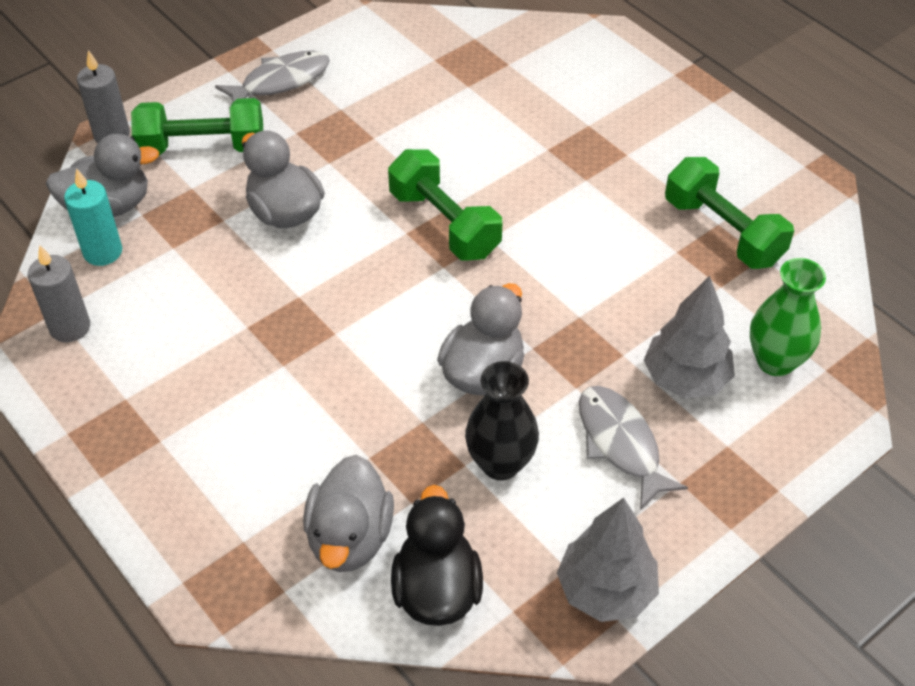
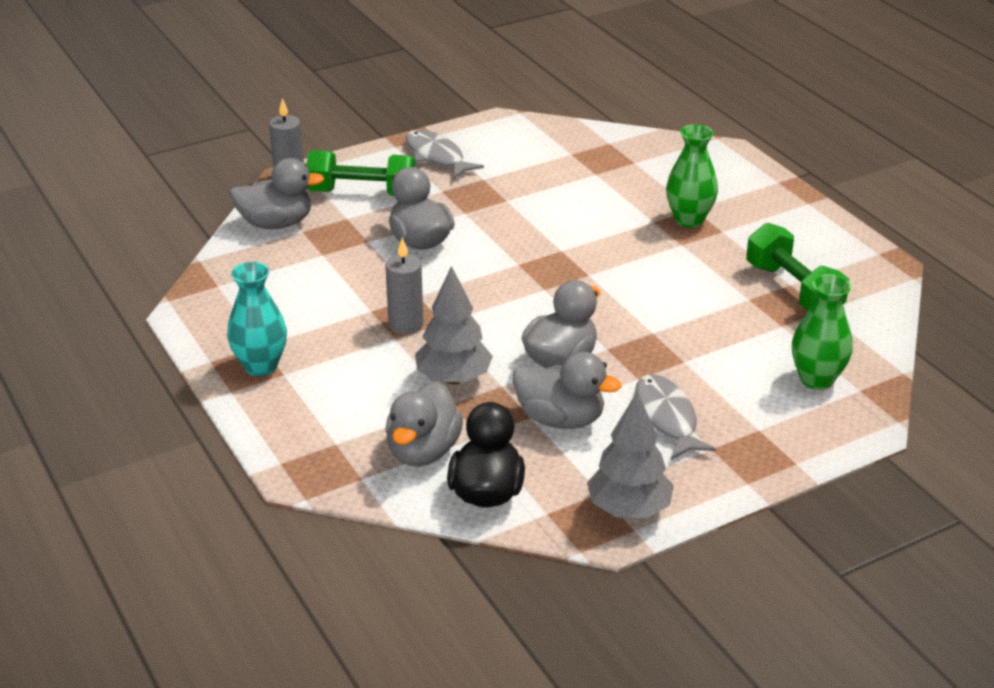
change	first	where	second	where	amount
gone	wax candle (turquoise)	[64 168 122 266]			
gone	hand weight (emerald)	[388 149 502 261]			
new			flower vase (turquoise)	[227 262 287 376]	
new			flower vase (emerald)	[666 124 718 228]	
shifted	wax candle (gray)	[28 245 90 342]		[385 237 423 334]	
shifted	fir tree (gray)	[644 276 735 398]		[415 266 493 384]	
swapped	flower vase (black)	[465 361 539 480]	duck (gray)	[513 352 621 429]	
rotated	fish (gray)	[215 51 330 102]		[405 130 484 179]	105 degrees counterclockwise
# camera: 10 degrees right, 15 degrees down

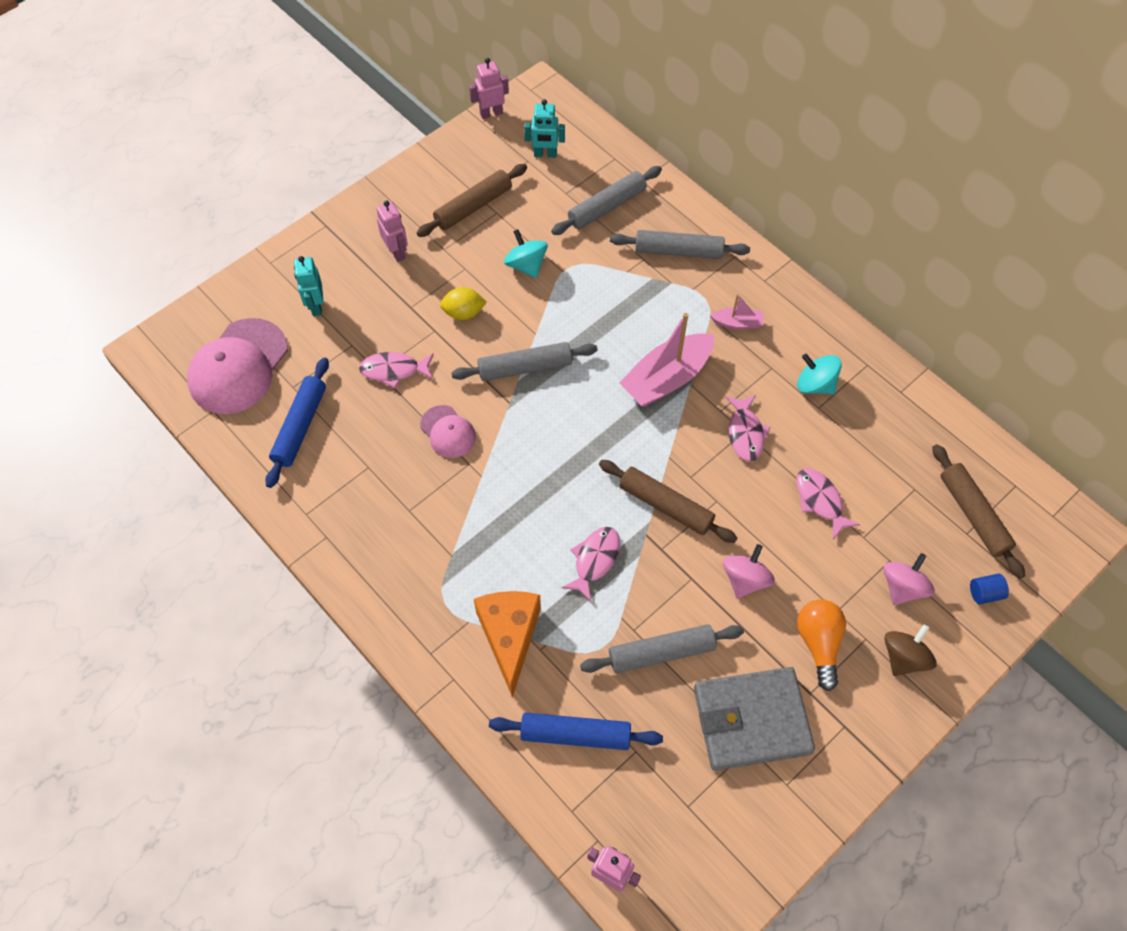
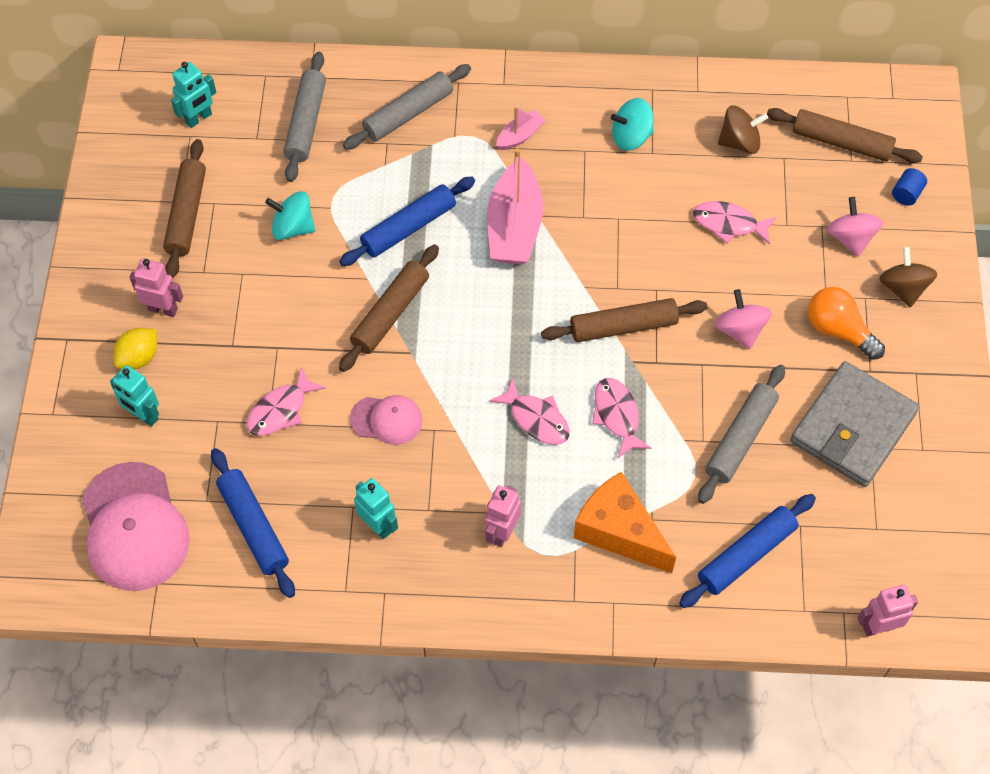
change	first	where	second	where	amount
new			rolling pin (cobalt)	[339 177 475 266]	
new			toy robot (turquoise)	[354 478 398 539]	
new			spinning top (brown)	[718 105 768 154]	
shifted	citrus fruit (golden)	[440 287 487 320]		[114 328 157 369]	
shifted	toy robot (rosy)	[469 58 509 119]		[485 485 521 547]	
shifted	fish (rosy)	[726 395 771 461]		[489 378 569 445]	
repainted	rolling pin (gray)	[451 342 598 381]	rolling pin (brown)	[339 245 439 372]	
# camera: 45 degrees left, 0 degrees up

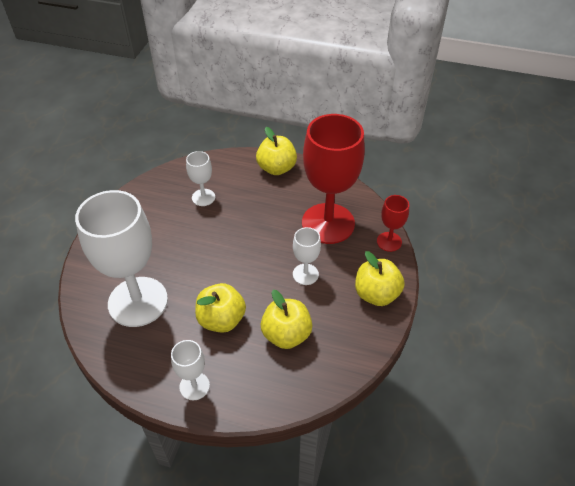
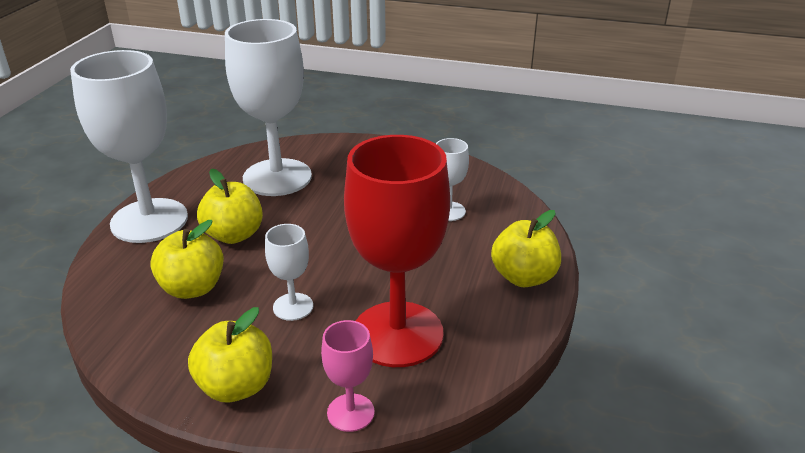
change	first	where	second	where	amount
repainted	chalice (red)	[377 195 409 252]	chalice (rosy)	[321 320 375 432]	
scaled	chalice (snow-white)	[171 340 210 400]		[70 50 188 243]	x2.17
# camera: 90 degrees right, 15 degrees down

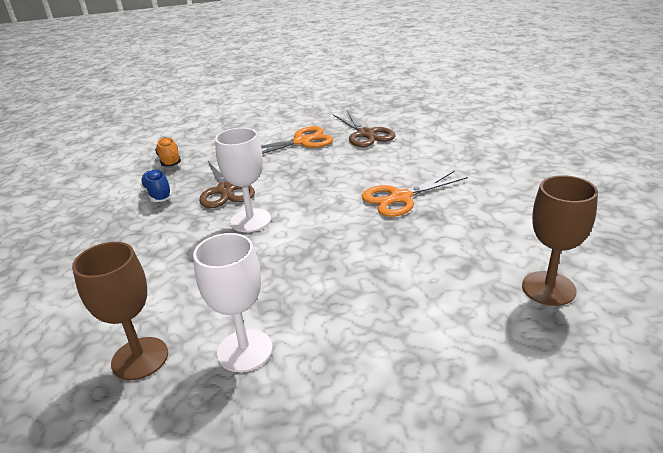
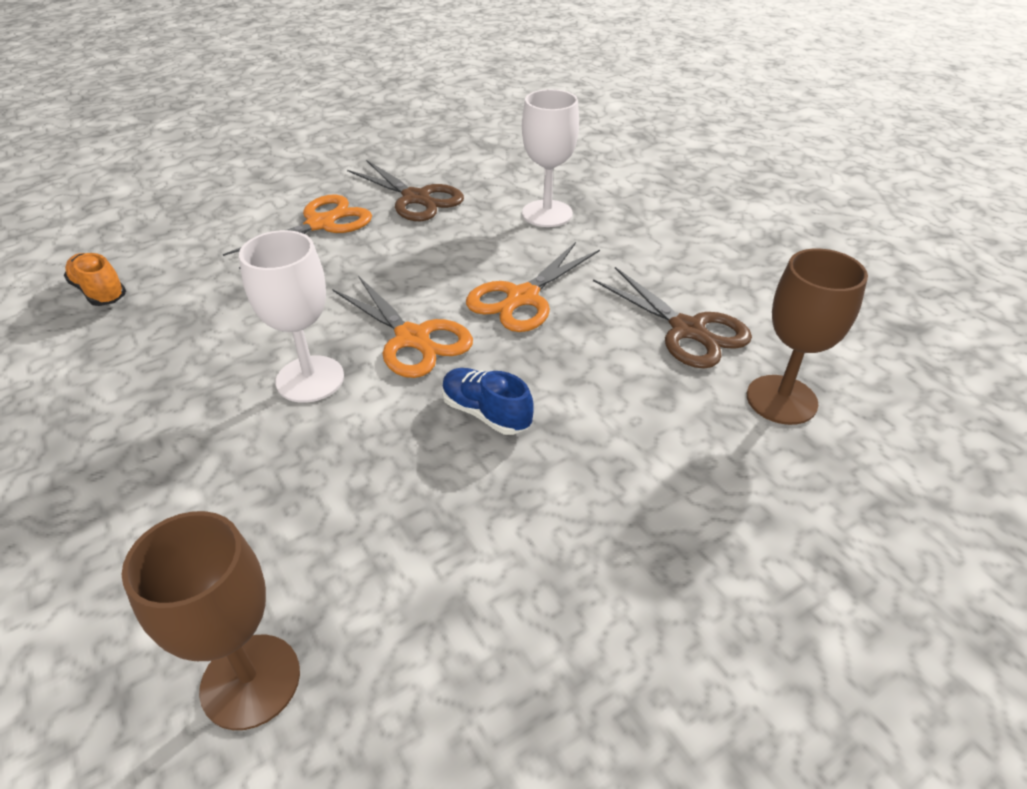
change	first	where	second	where	amount
new			shears (bright orange)	[332 276 473 378]	
shifted	sneaker (cobalt)	[140 169 172 202]		[442 368 534 435]	
shifted	chalice (snow-white)	[193 233 273 372]		[522 89 579 227]	
shifted	shears (brown)	[199 161 255 208]		[593 267 752 369]	
# camera: 25 degrees left, 10 degrees up

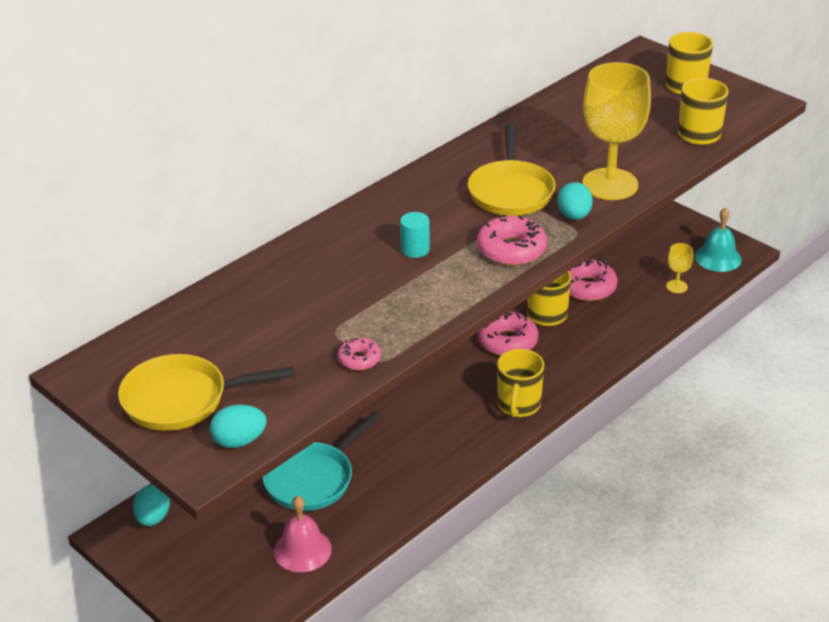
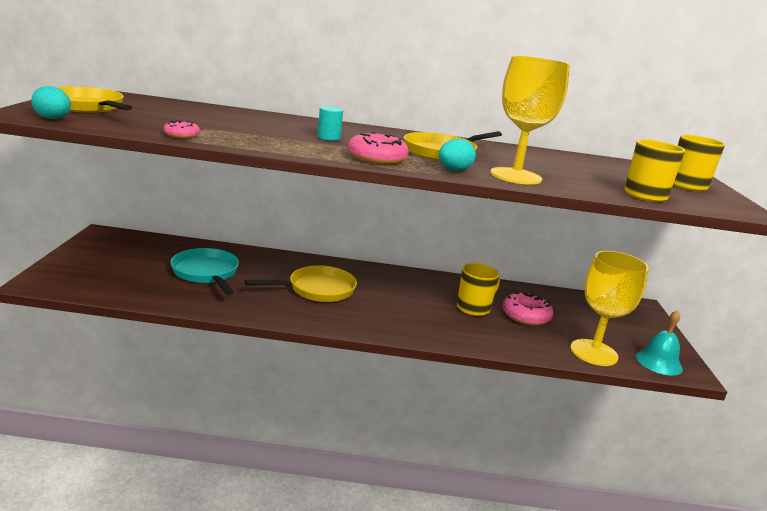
change	first	where	second	where	amount
gone	egg shape (turquoise)	[133 485 170 526]			
gone	bell (rosy)	[274 496 332 572]			
gone	donut (rosy)	[478 311 538 356]			
gone	tea mug (golden)	[497 349 544 417]			
new			skillet (golden)	[245 265 357 302]	
rotated	skillet (turquoise)	[262 411 381 511]		[170 248 239 295]	60 degrees clockwise
scaled	chalice (golden)	[666 243 693 293]		[571 251 649 366]	x2.32
# camera: 45 degrees right, 15 degrees down

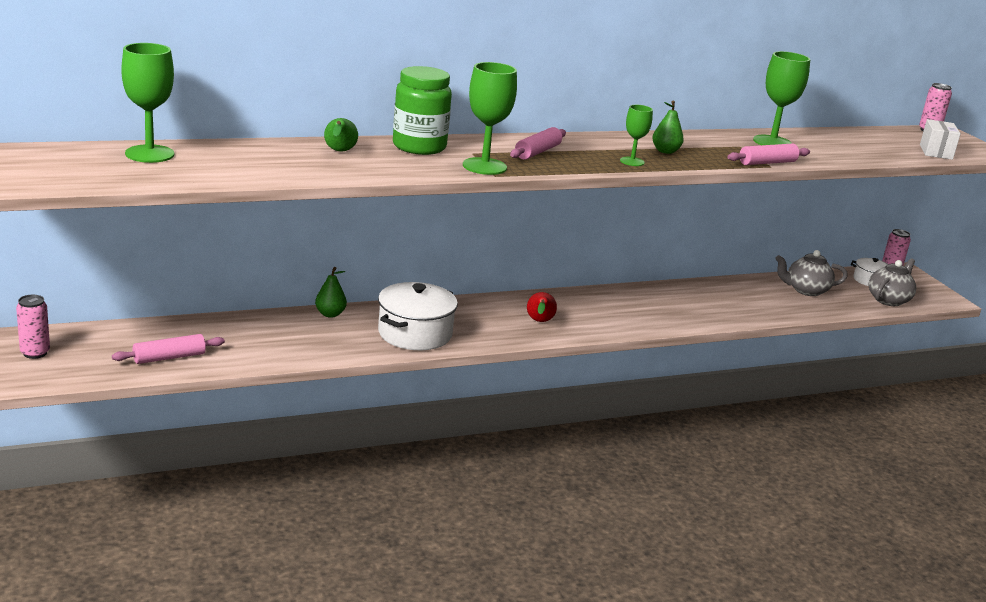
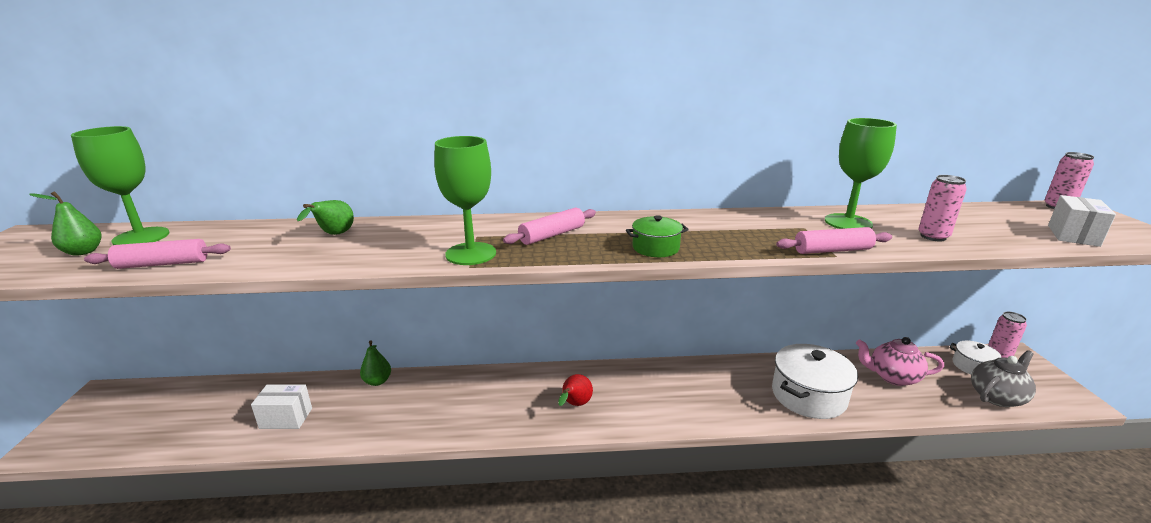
change	first	where	second	where	amount
gone	jar (emerald)	[393 66 452 155]			
new			package (snow-white)	[251 385 312 429]	
shifted	soda can (rosy)	[16 295 50 359]		[918 175 967 241]	
shifted	rolling pin (rosy)	[112 334 225 364]		[84 239 231 269]	
shifted	cooking pot (snow-white)	[378 282 458 350]		[772 344 858 419]	
shifted	pear fruit (emerald)	[652 101 684 154]		[29 191 102 256]	
swapped	chalice (emerald)	[620 105 653 166]	cooking pot (emerald)	[626 215 689 257]	
repainted	teapot (gray)	[775 250 848 296]	teapot (rosy)	[856 337 944 386]	
# camera: 20 degrees right, 0 degrees up

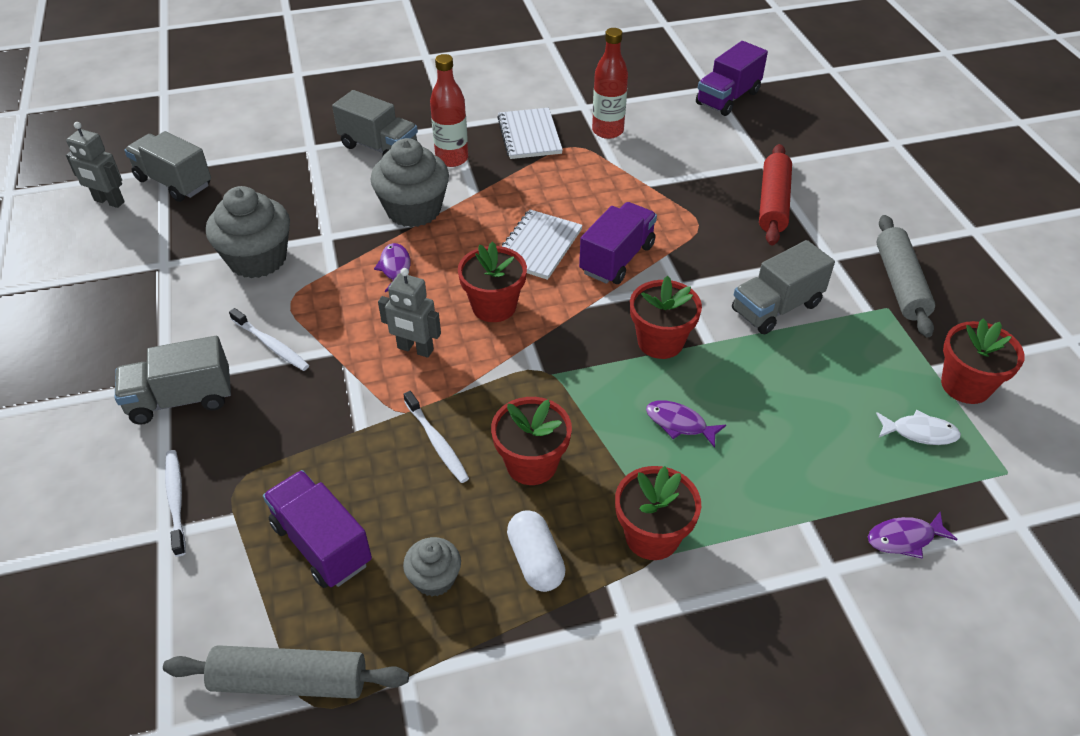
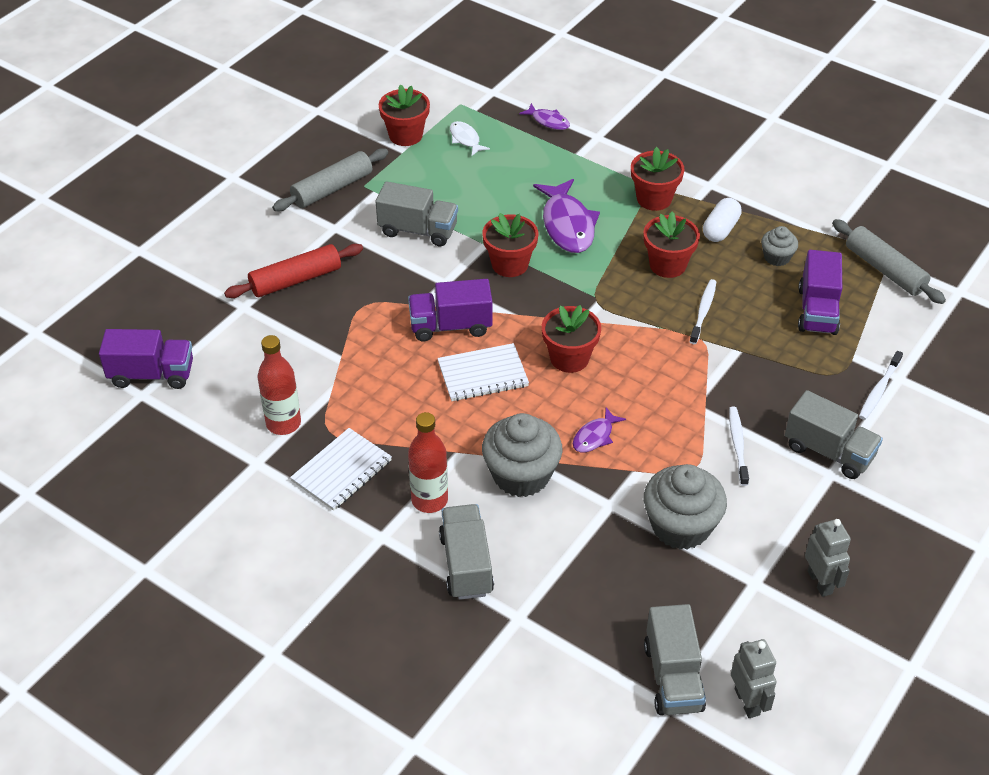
change	first	where	second	where	amount
shifted	toy robot (gray)	[378 268 441 358]		[805 519 851 597]	
scaled	fish (royal purple)	[646 400 726 448]		[533 179 600 253]	x1.91
# camera: 130 degrees left, 0 degrees up

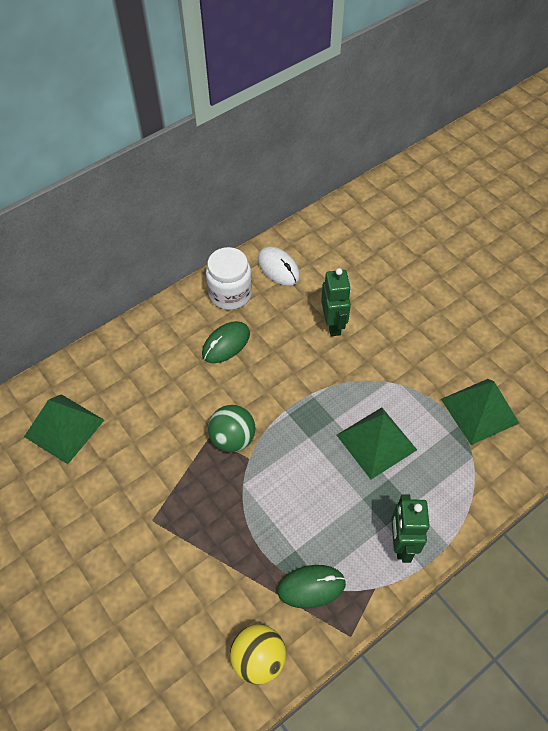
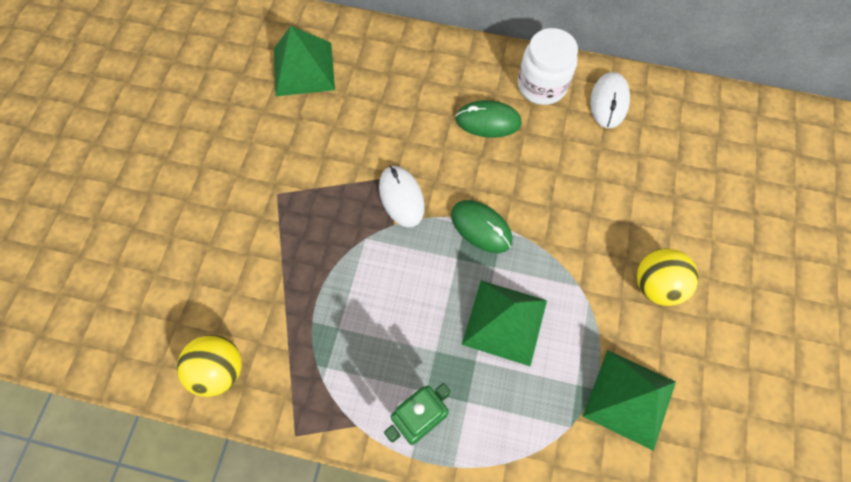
change	first	where	second	where	amount
gone	toy robot (emerald)	[321 268 351 336]			
new			sphere (golden)	[637 248 699 306]	
shifted	PC mouse (emerald)	[277 565 346 608]		[451 200 512 253]	
swapped	sphere (emerald)	[208 405 256 452]	PC mouse (snow-white)	[379 166 425 227]	
# camera: 50 degrees right, 10 degrees up

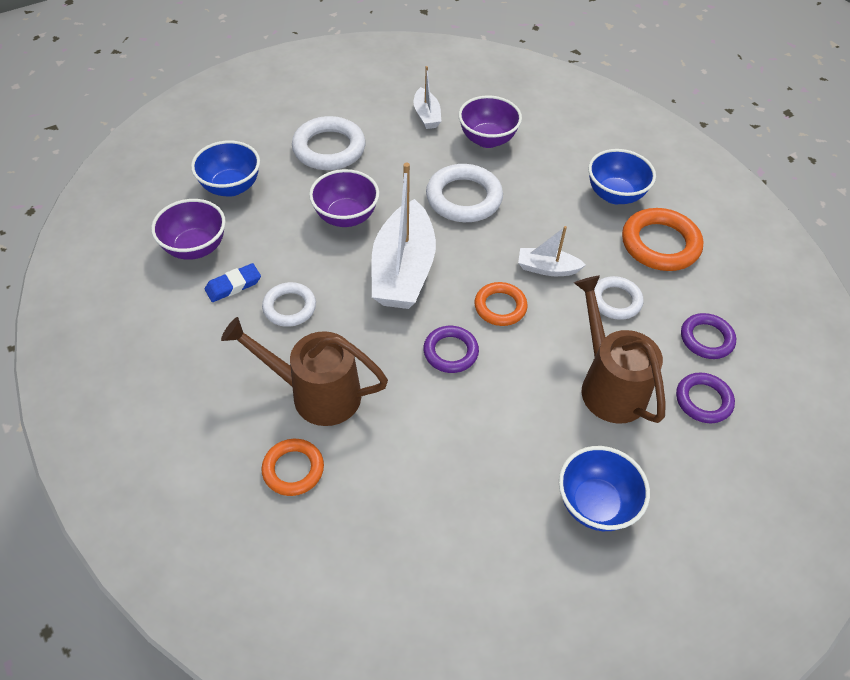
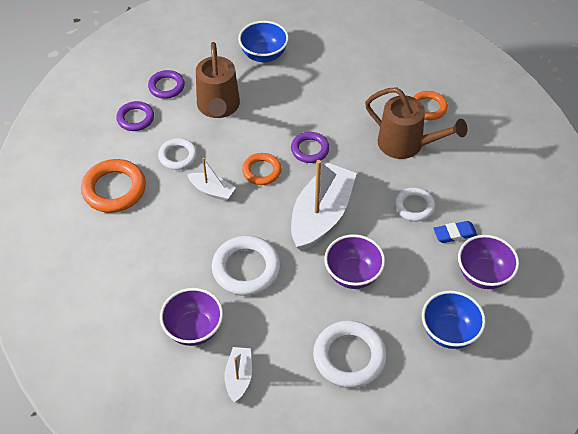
change	first	where	second	where	amount
gone	bowl (cobalt)	[588 149 656 204]			
# camera: 160 degrees left, 0 degrees up

